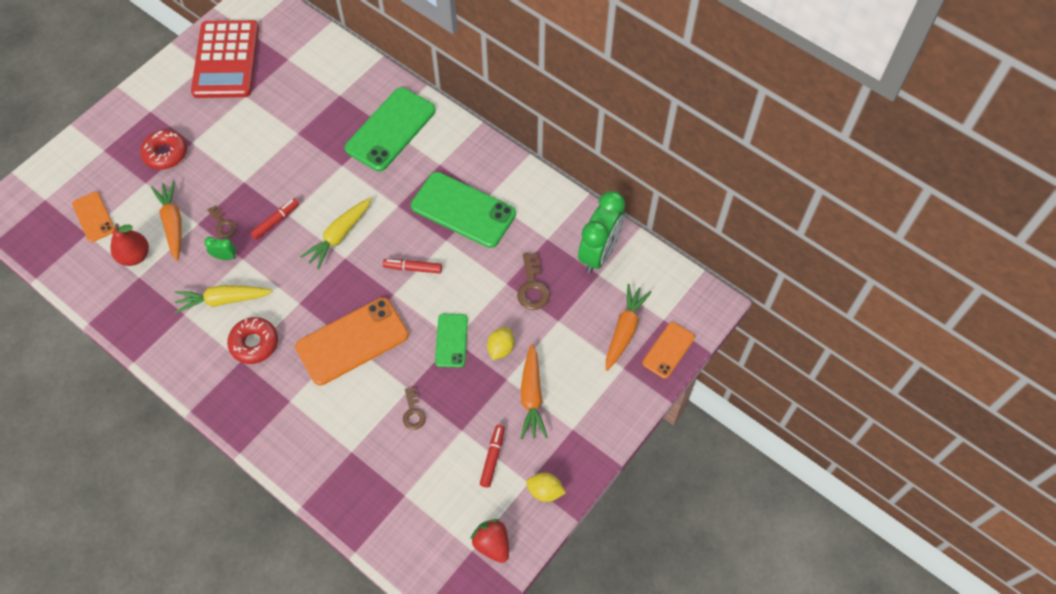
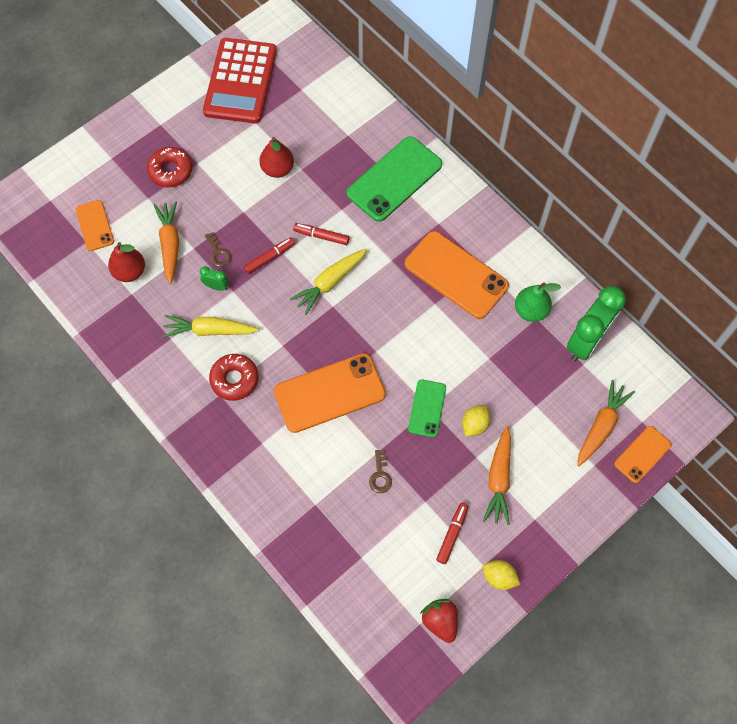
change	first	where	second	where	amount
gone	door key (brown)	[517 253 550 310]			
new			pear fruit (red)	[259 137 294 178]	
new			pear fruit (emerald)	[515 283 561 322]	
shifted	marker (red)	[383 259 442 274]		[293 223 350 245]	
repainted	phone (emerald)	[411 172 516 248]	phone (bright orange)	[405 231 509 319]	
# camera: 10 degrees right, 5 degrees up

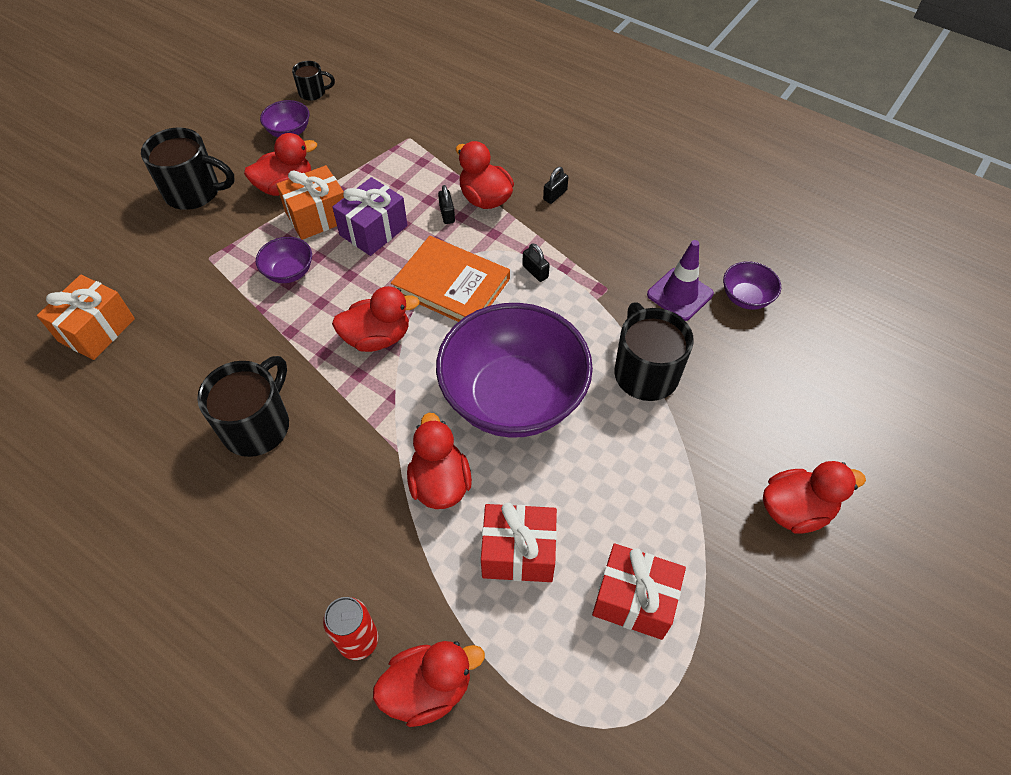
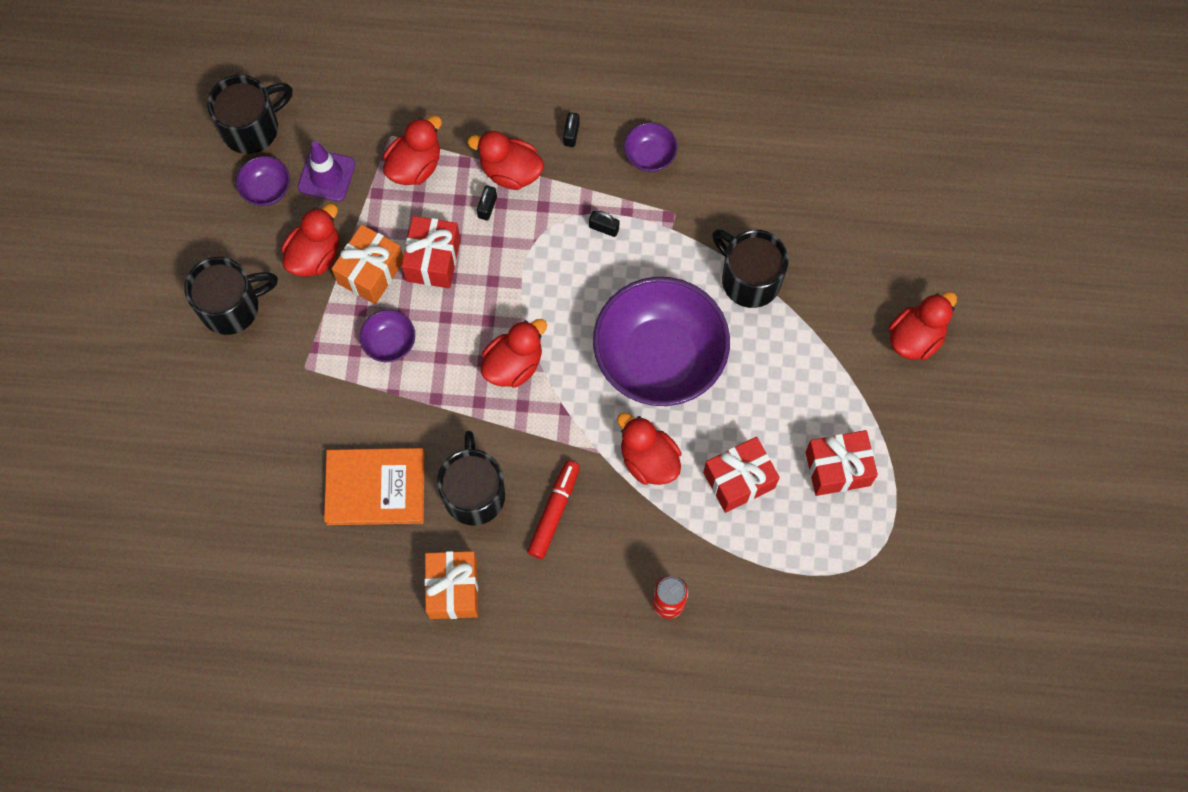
change	first	where	second	where	amount
new			marker (red)	[527 460 580 559]	
shifted	gift (bright orange)	[37 275 135 360]		[425 551 478 619]	
shifted	duck (red)	[373 641 485 727]		[383 116 442 185]	
shifted	hardback (bright orange)	[391 236 510 322]		[324 448 425 525]	
shifted	traffic cone (royal purple)	[647 240 714 321]		[298 141 355 202]	
shifted	bowl (royal purple)	[723 261 781 310]		[624 122 677 172]	
repainted	gift (royal purple)	[332 177 408 256]	gift (red)	[401 216 461 288]	
rotated	small lock (black)	[438 185 455 224]		[477 186 497 221]	60 degrees clockwise
scaled	tea mug (black)	[292 61 335 101]		[207 75 293 154]	x1.88
# camera: 30 degrees left, 15 degrees up

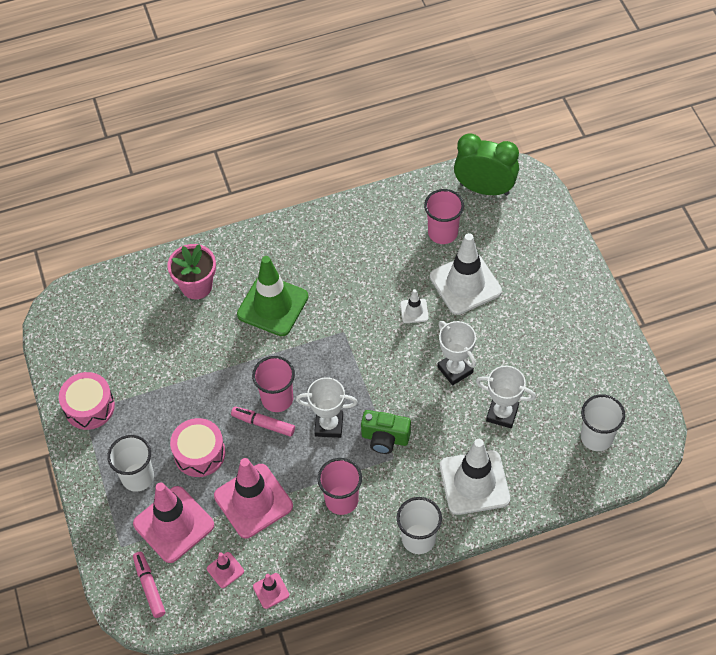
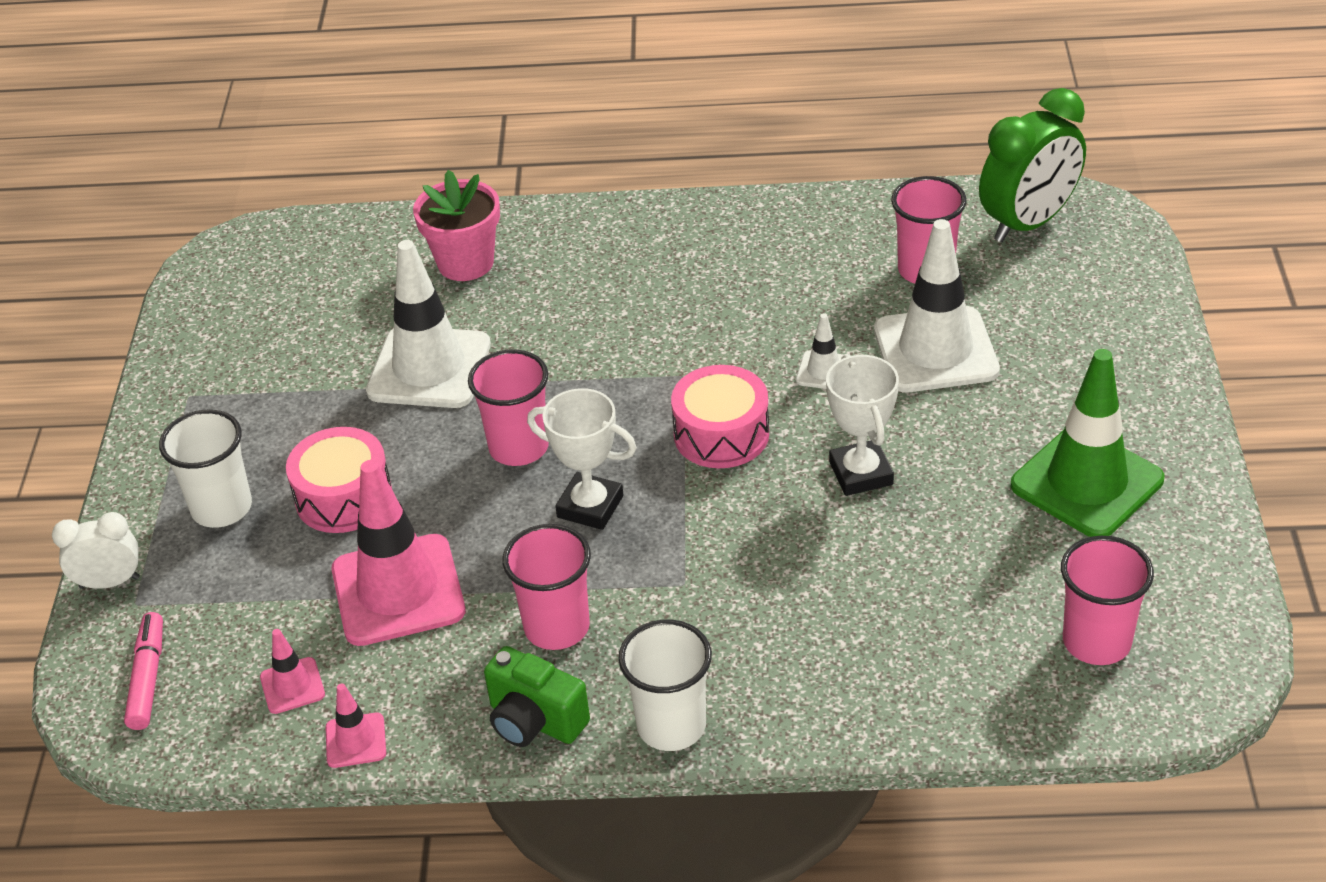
change	first	where	second	where	amount
gone	traffic cone (rosy)	[133 482 214 563]			
gone	marker (rosy)	[231 407 295 437]			
gone	trophy (snow-white)	[476 366 536 428]			
new			clock (snow-white)	[52 512 140 589]	
shifted	toy drum (rosy)	[59 372 115 430]		[671 365 769 468]	
shifted	traffic cone (emerald)	[237 256 308 336]		[1011 349 1164 537]	
shifted	camera (emerald)	[361 410 411 454]		[484 646 590 747]	
shifted	traffic cone (snow-white)	[440 439 510 515]		[366 240 491 408]	
repainted	beaker (snow-white)	[581 394 625 451]	beaker (rosy)	[1061 536 1154 665]	
rotated	clock (emerald)	[454 133 519 195]		[979 88 1086 242]	105 degrees clockwise
# camera: 20 degrees right, 15 degrees down

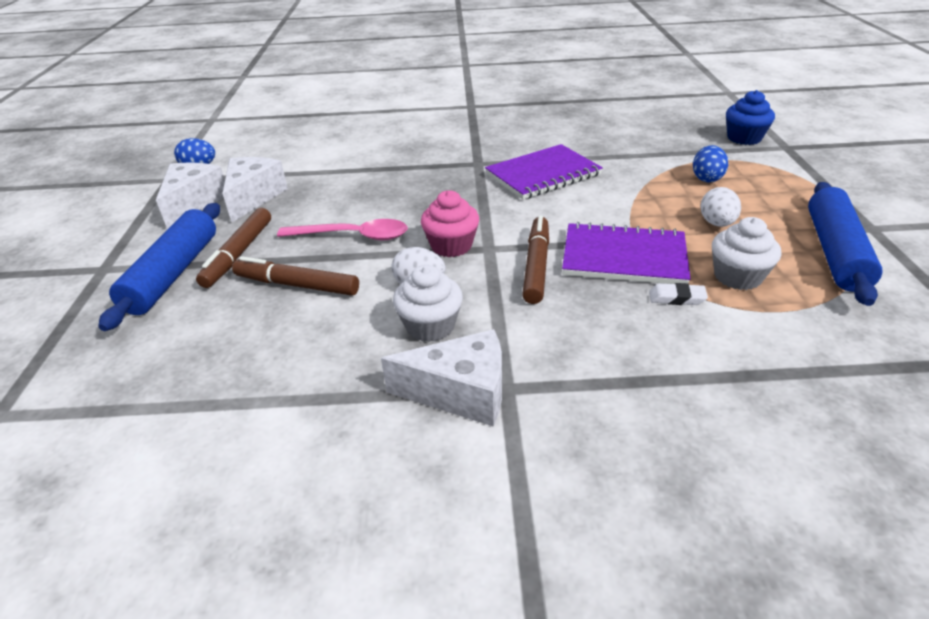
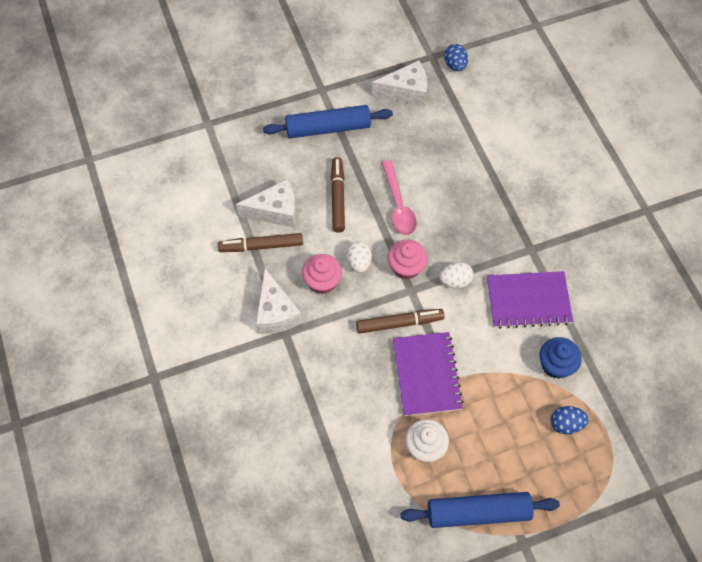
change	first	where	second	where	amount
gone	eraser (snow-white)	[649 283 708 305]			
shifted	marker (brown)	[196 208 271 288]		[218 233 303 252]	
shifted	cheese wedge (snow-white)	[222 157 288 222]		[235 179 296 228]	
shifted	egg shape (snow-white)	[701 187 741 227]		[439 262 474 288]	
shifted	cupcake (cobalt)	[726 90 775 145]		[540 337 582 379]	
repainted	cupcake (snow-white)	[393 265 463 342]	cupcake (rosy)	[302 254 342 294]	
rotated	notebook (royal purple)	[485 144 603 200]		[487 271 573 329]	45 degrees counterclockwise
# camera: 70 degrees right, 25 degrees up

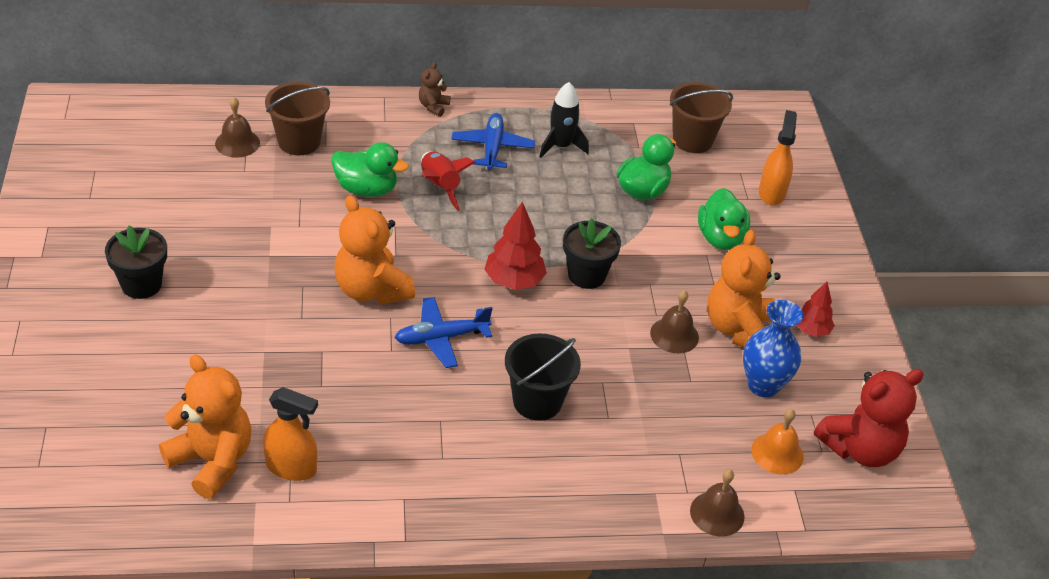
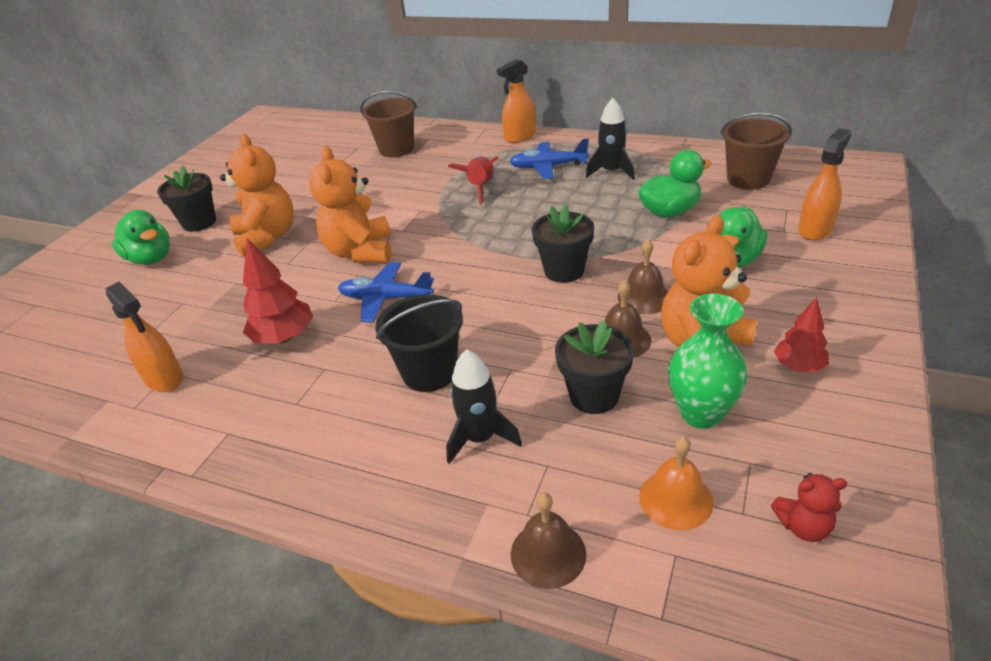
change	first	where	second	where	amount
new			toy rocket (black)	[446 349 522 464]	
new			flower pot (black)	[555 320 634 414]	
shifted	stuffed bear (bright orange)	[159 354 251 499]		[220 134 294 257]	
shifted	bell (brown)	[215 97 260 158]		[618 239 668 314]	
shifted	duck (emerald)	[331 142 409 197]		[111 210 170 265]	
shifted	fir tree (red)	[484 202 547 290]		[243 238 313 343]	
swapped	stuffed bear (brown)	[419 62 451 117]	spray cleaner (bright orange)	[497 59 536 143]	
repainted	flower vase (cobalt)	[743 300 803 397]	flower vase (emerald)	[668 293 748 429]	
rotated	aeroplane (cobalt)	[451 113 535 170]		[509 138 589 179]	120 degrees counterclockwise
scaled	stuffed bear (red)	[814 369 924 467]		[771 473 847 542]	x0.48
# camera: 35 degrees right, 5 degrees down

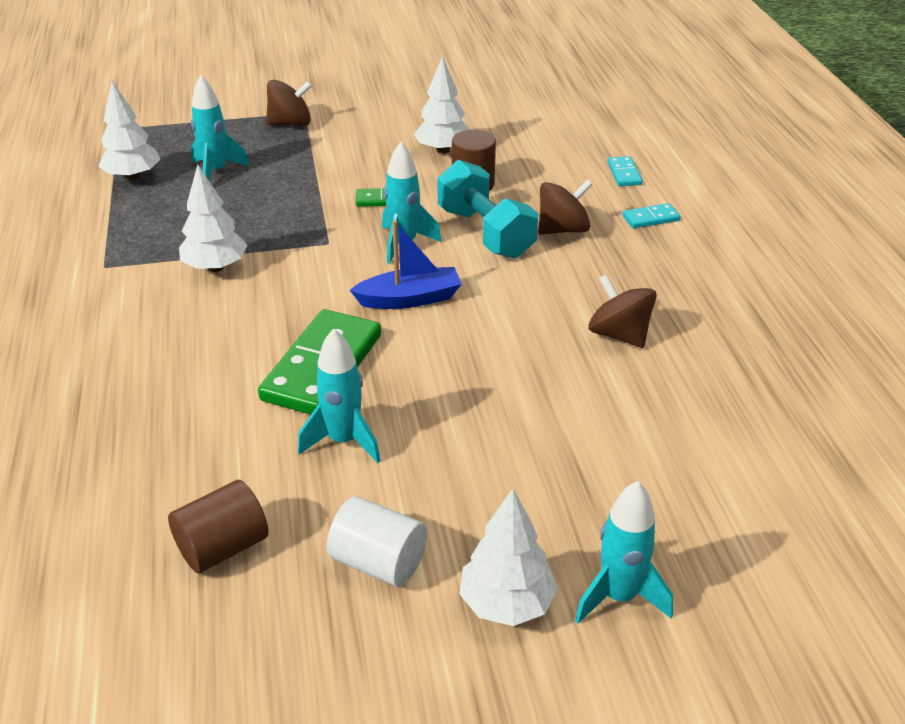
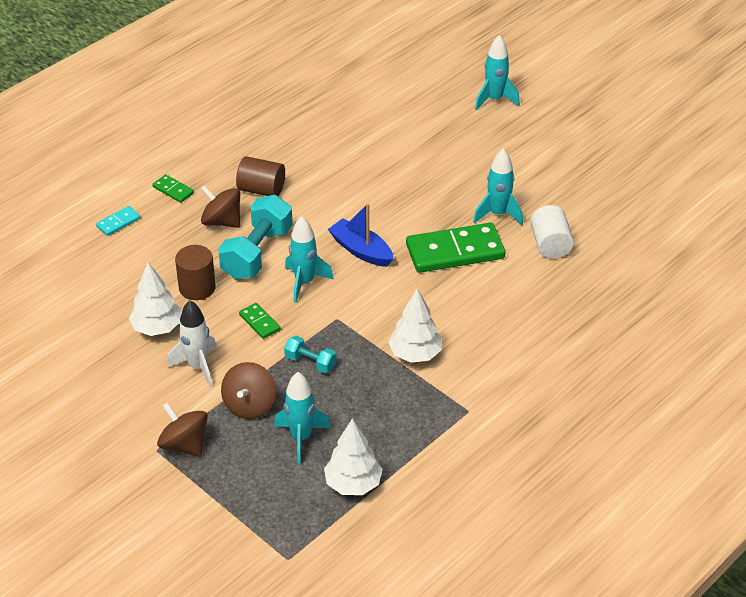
change	first	where	second	where	amount
gone	fir tree (snow-white)	[459 489 558 626]			
new			toy rocket (snow-white)	[167 300 217 387]	
new			hand weight (turquoise)	[284 336 337 373]	
shifted	solid cylinder (brown)	[168 480 269 573]		[236 156 285 196]	
shifted	solid cylinder (snow-white)	[327 496 427 587]		[530 205 574 259]	
shifted	spinning top (brown)	[588 274 657 348]		[221 362 276 419]	
repainted	domino piece (turquoise)	[622 203 680 228]	domino piece (emerald)	[152 174 194 203]	
# camera: 125 degrees left, 5 degrees up

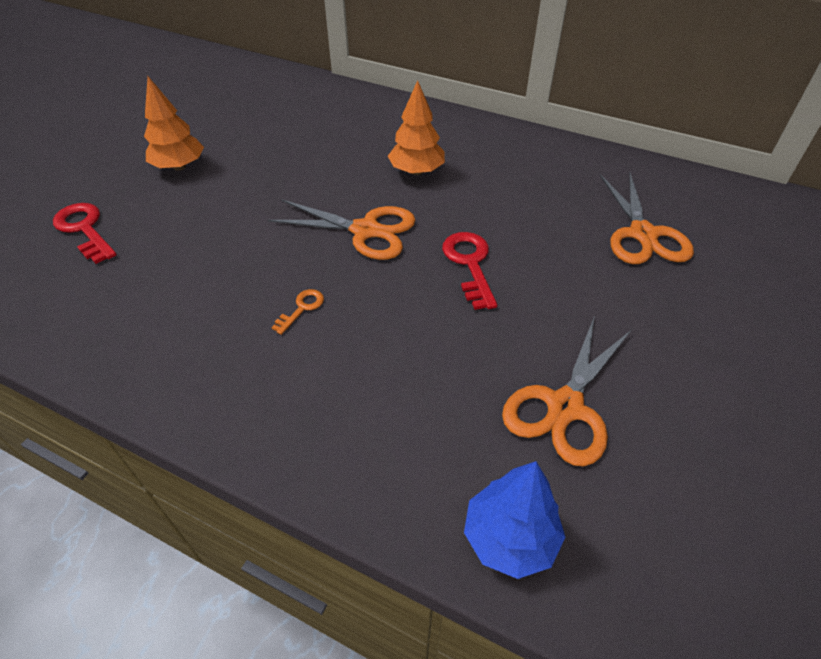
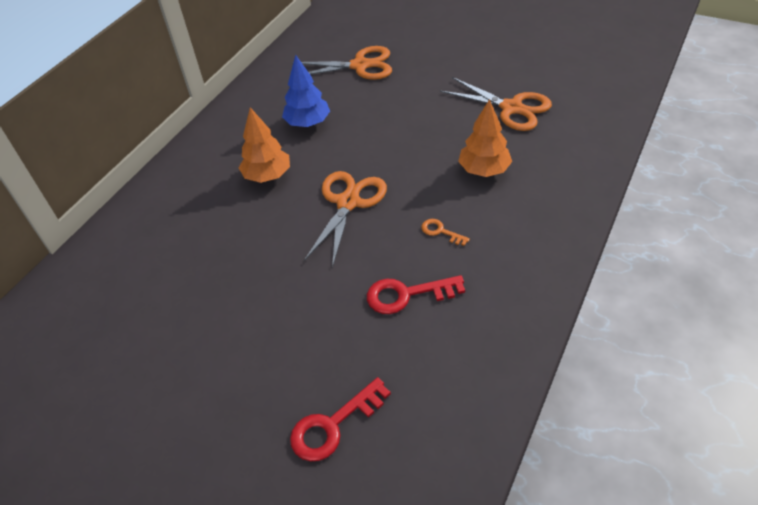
change	first	where	second	where	amount
shifted	fir tree (bright orange)	[144 76 204 170]		[458 99 512 177]	
shifted	door key (red)	[442 232 497 310]		[367 275 465 314]	
shifted	fir tree (cobalt)	[464 461 565 579]		[282 55 330 127]	
# camera: 85 degrees left, 0 degrees up

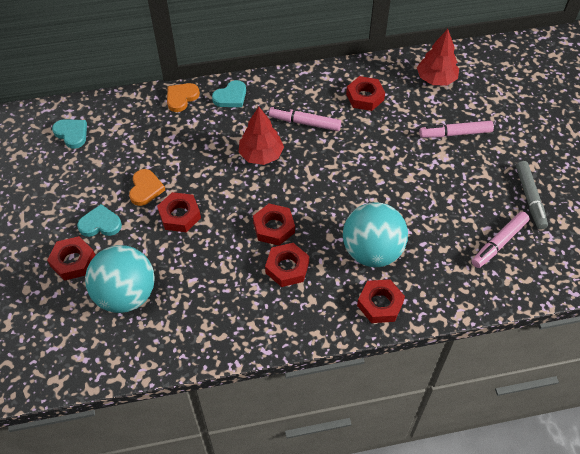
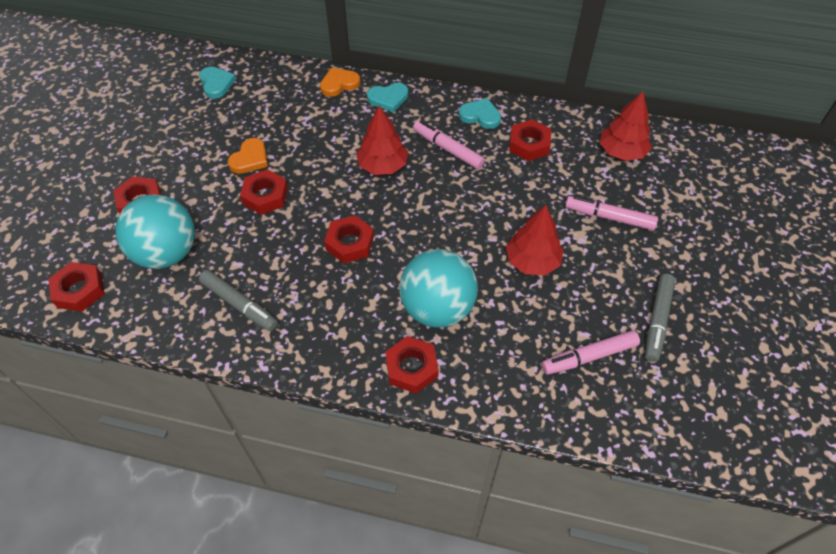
change	first	where	second	where	amount
new			marker (gray)	[199 270 278 331]	
new			fir tree (red)	[506 205 564 275]	
shifted	heart (turquoise)	[77 204 122 237]		[459 98 501 129]	
shifted	hexagon nut (red)	[265 243 309 287]		[49 262 104 312]	
# camera: 25 degrees right, 0 degrees up

